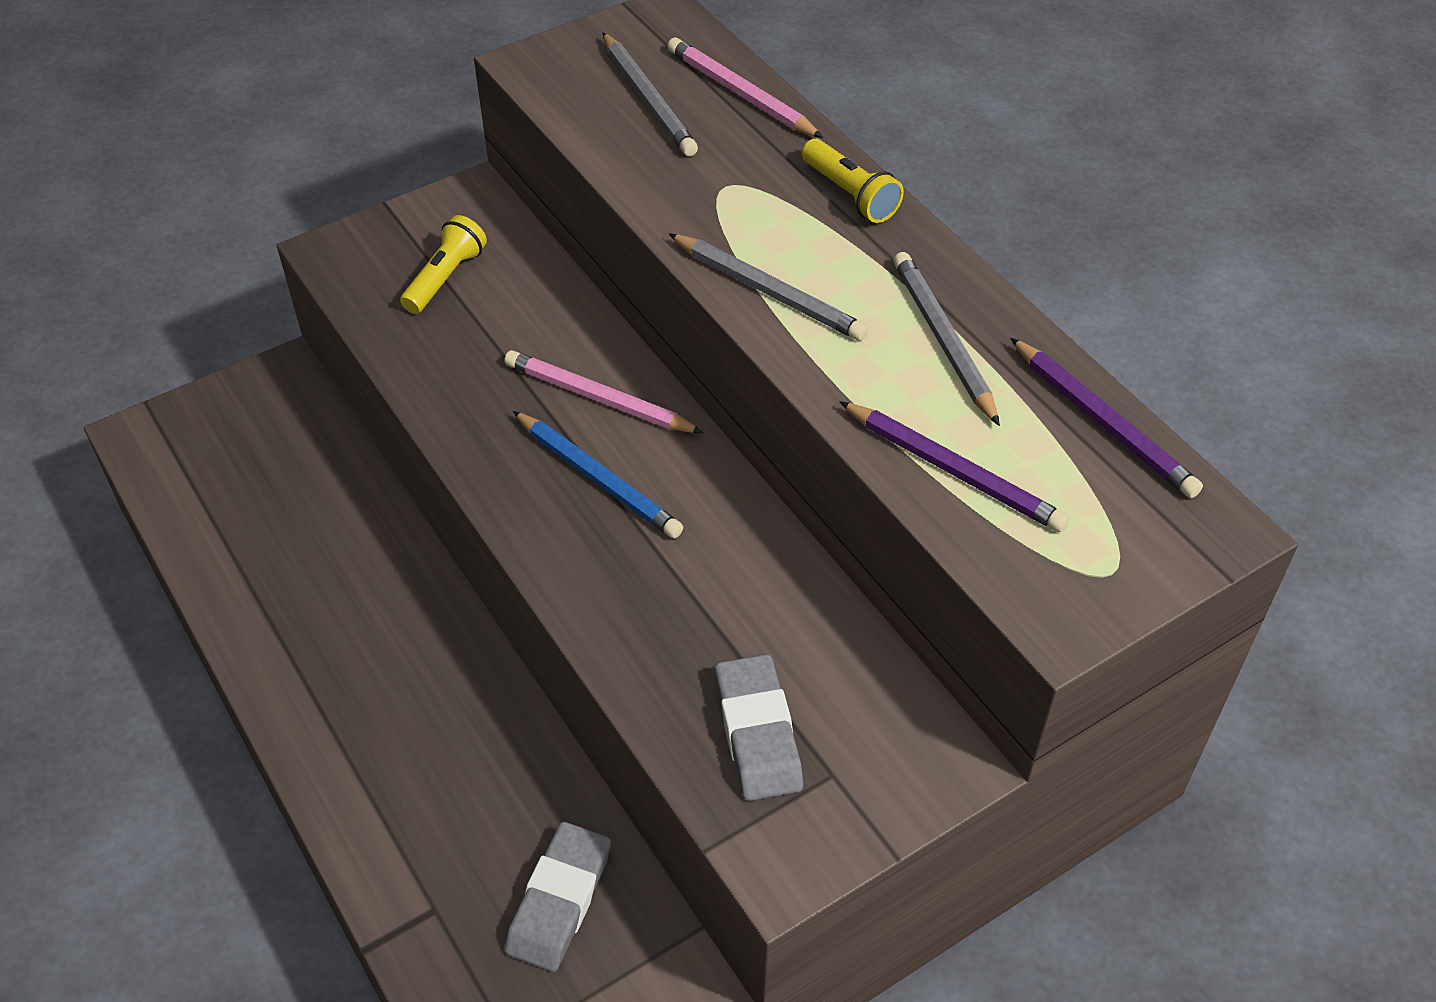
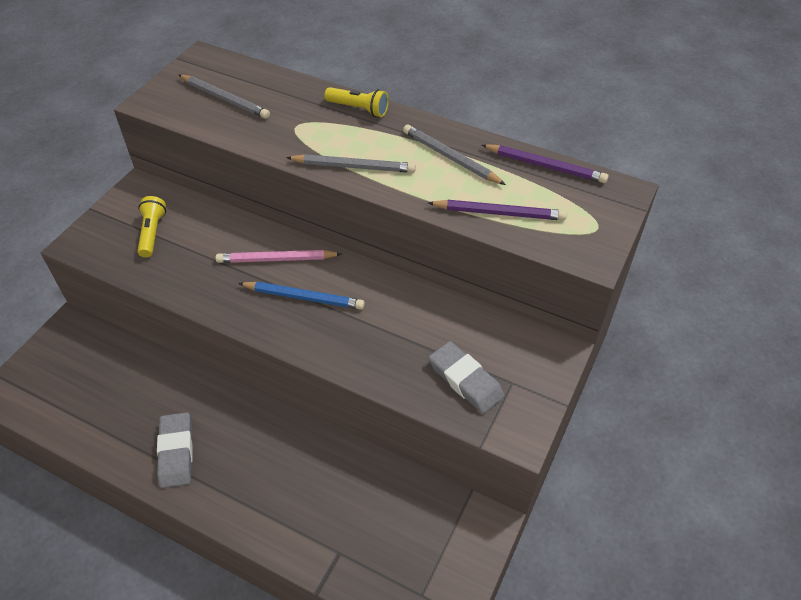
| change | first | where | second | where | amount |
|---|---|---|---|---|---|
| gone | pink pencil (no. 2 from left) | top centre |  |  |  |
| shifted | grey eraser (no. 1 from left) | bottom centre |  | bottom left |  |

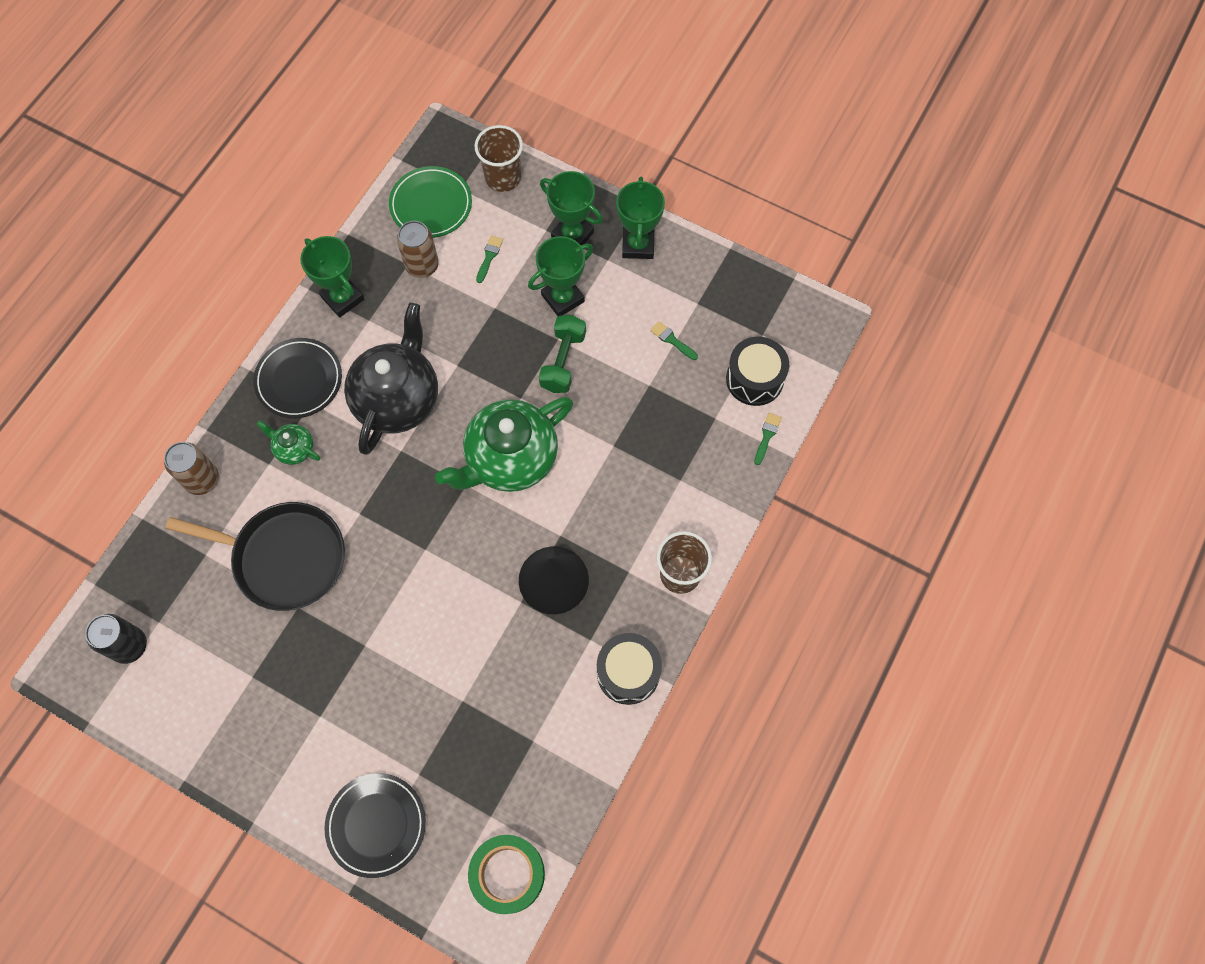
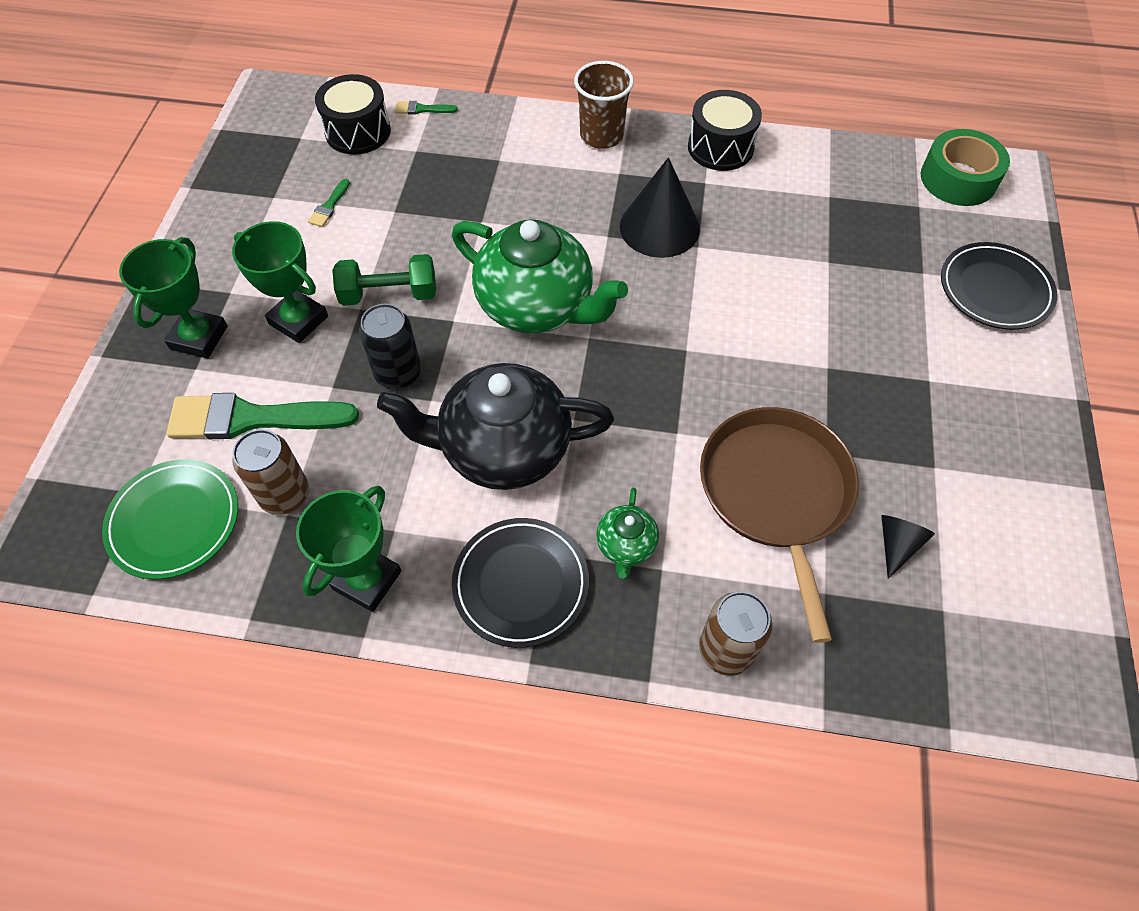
| change | first | where | second | where | amount |
|---|---|---|---|---|---|
| gone | brown cup (no. 1 from left) | top centre |  |  |  |
| gone | green trophy (no. 4 from left) | top centre |  |  |  |
| scaled | green brush (no. 1 from left) | top centre |  | middle left | x2.37 |
| repainted | black pan | middle left | brown pan | middle right |  |
| shifted | black can | middle left |  | centre |  |
| new |  |  | black cone (no. 2 from left) | middle right |  |

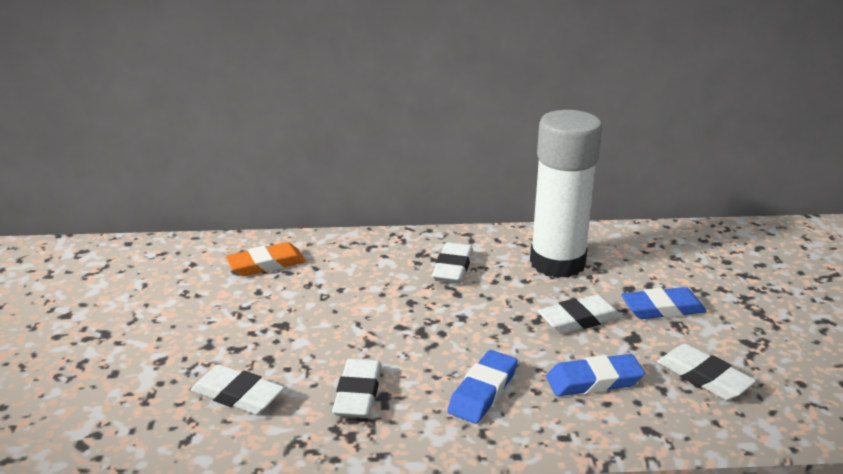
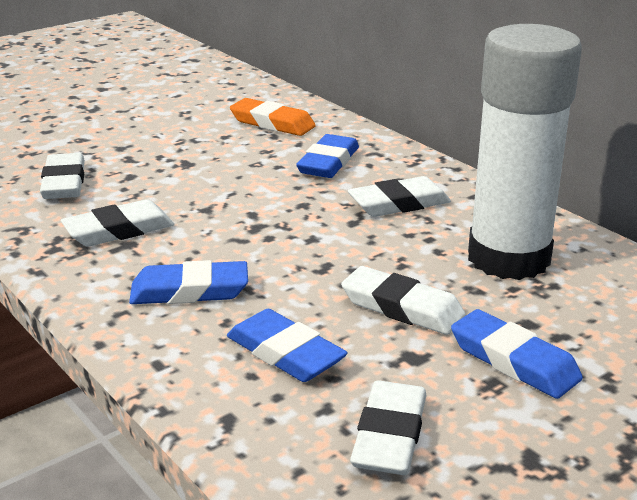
| change | first | where | second | where | amount |
|---|---|---|---|---|---|
| new |  |  | blue eraser (no. 3 from left) | top centre |  |

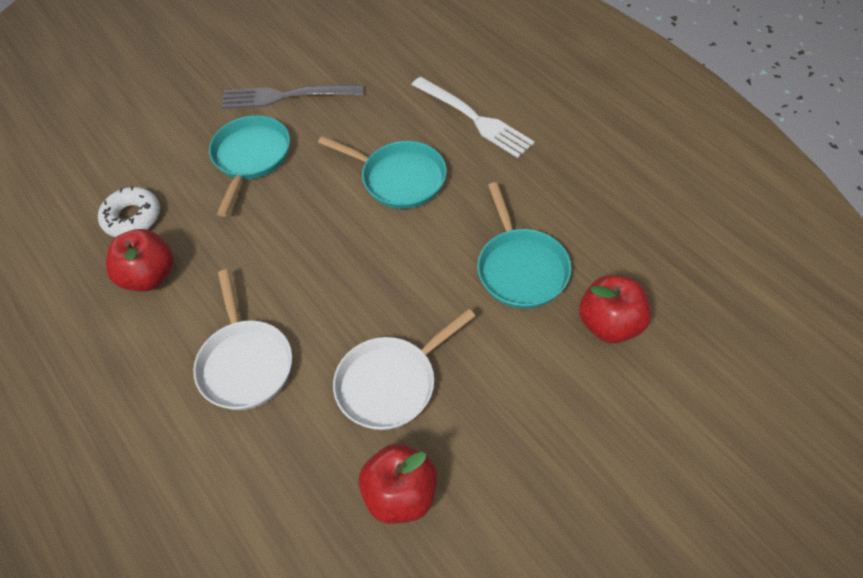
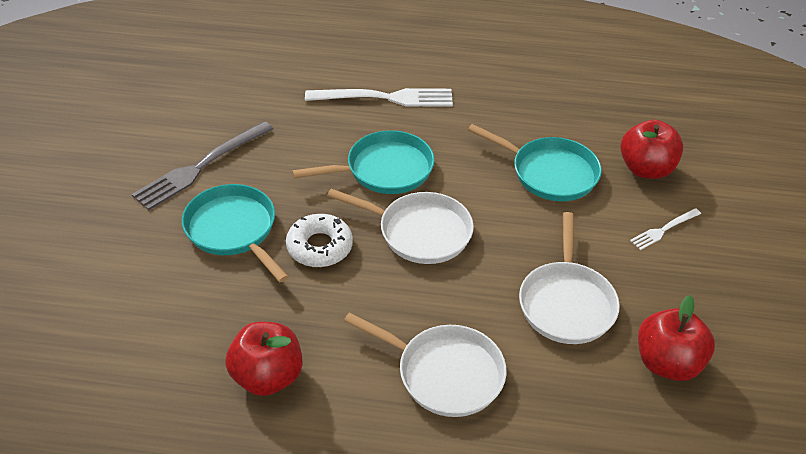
| change | first | where | second | where | amount |
|---|---|---|---|---|---|
| shifted | white donut | middle left |  | centre |  |
| new |  |  | white pan (no. 1 from left) | centre |  |
| new |  |  | white fork (no. 2 from left) | middle right |  |

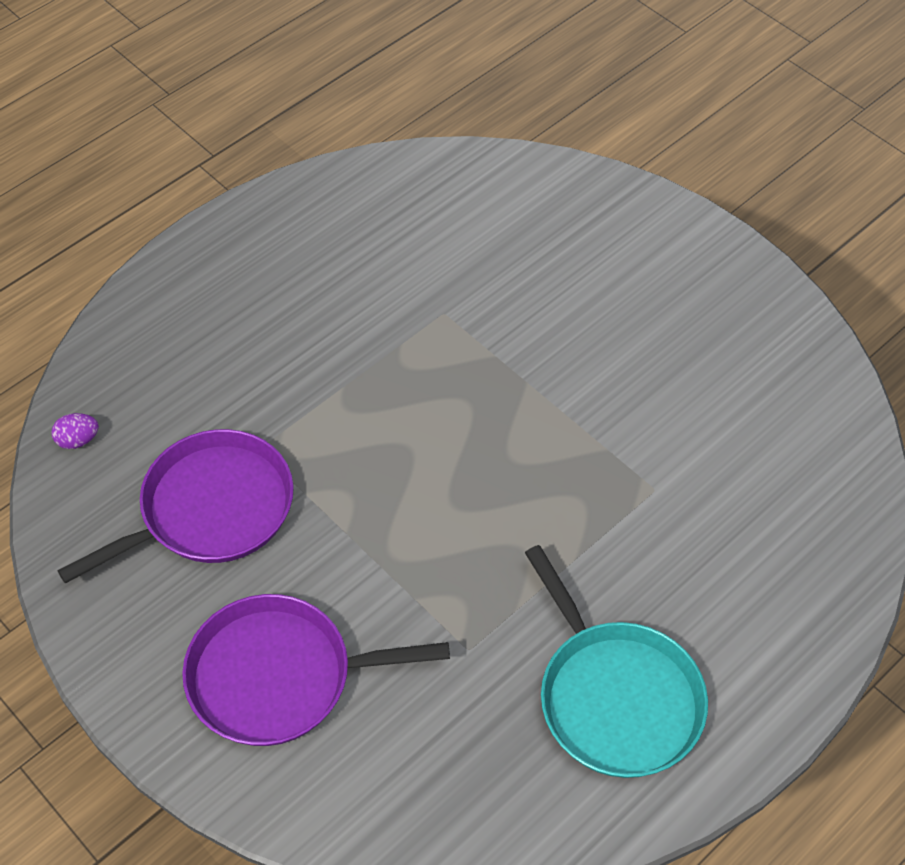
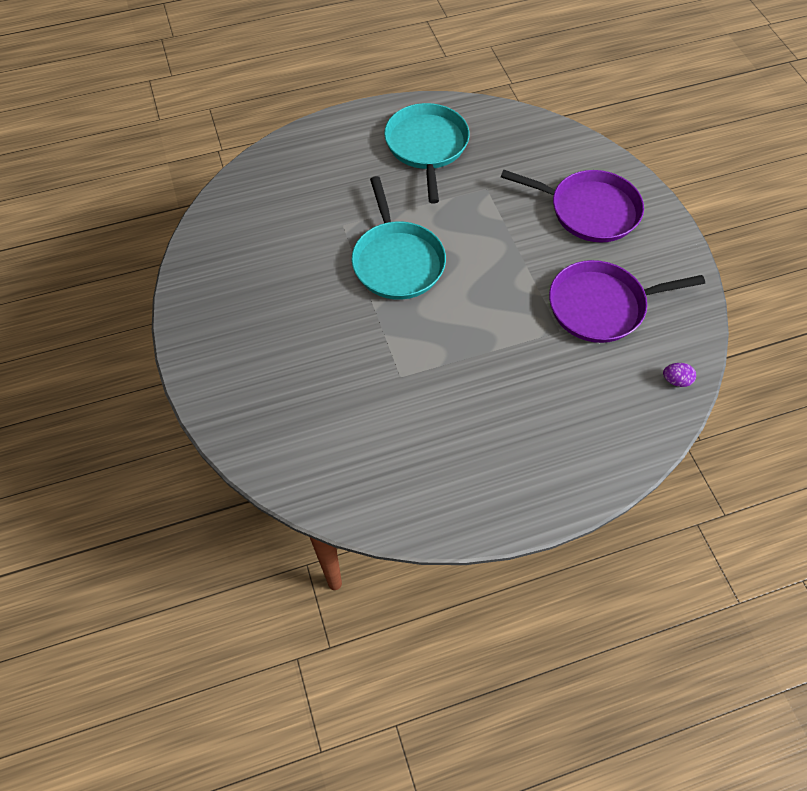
| change | first | where | second | where | amount |
|---|---|---|---|---|---|
| new |  |  | turquoise pan (no. 1 from left) | top centre |  |

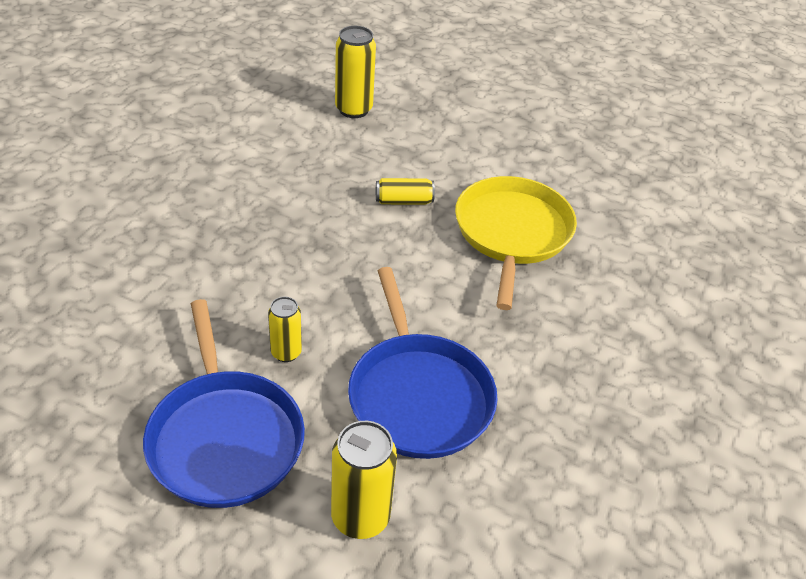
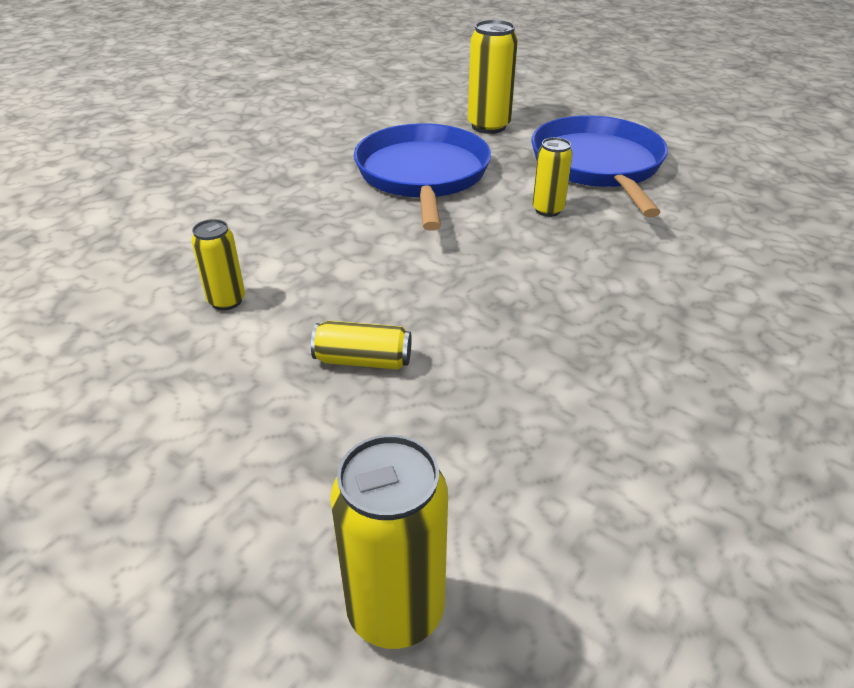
| change | first | where | second | where | amount |
|---|---|---|---|---|---|
| swapped | yellow pan | centre | yellow can (no. 1 from left) | middle left |  |

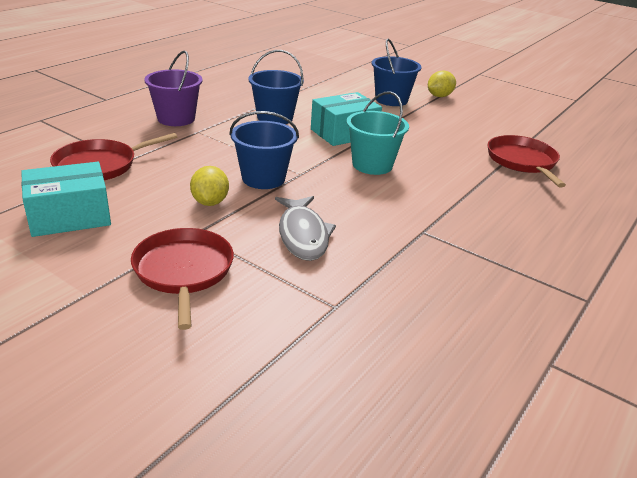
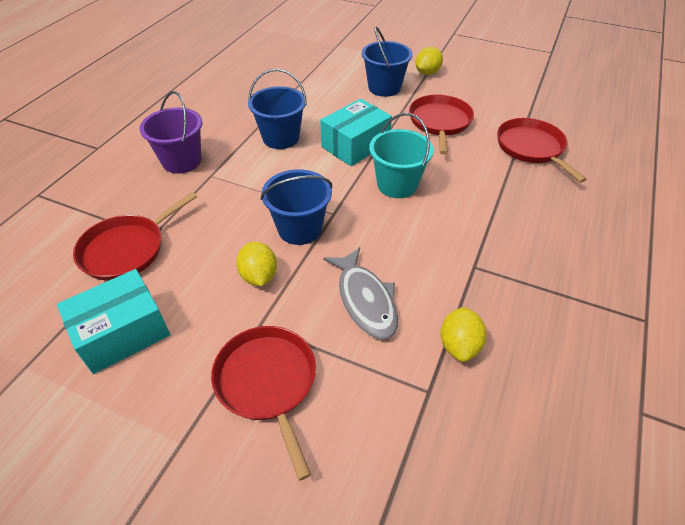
| change | first | where | second | where | amount |
|---|---|---|---|---|---|
| new |  |  | red pan (no. 3 from left) | top centre |  |
| new |  |  | yellow lemon (no. 3 from left) | middle right |  |

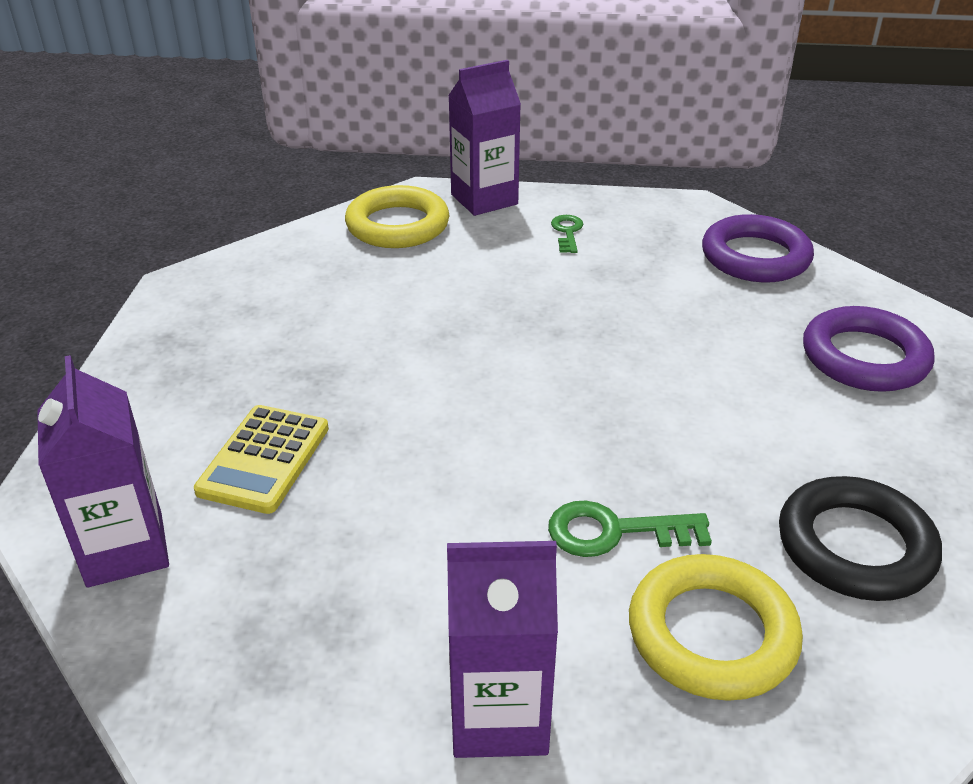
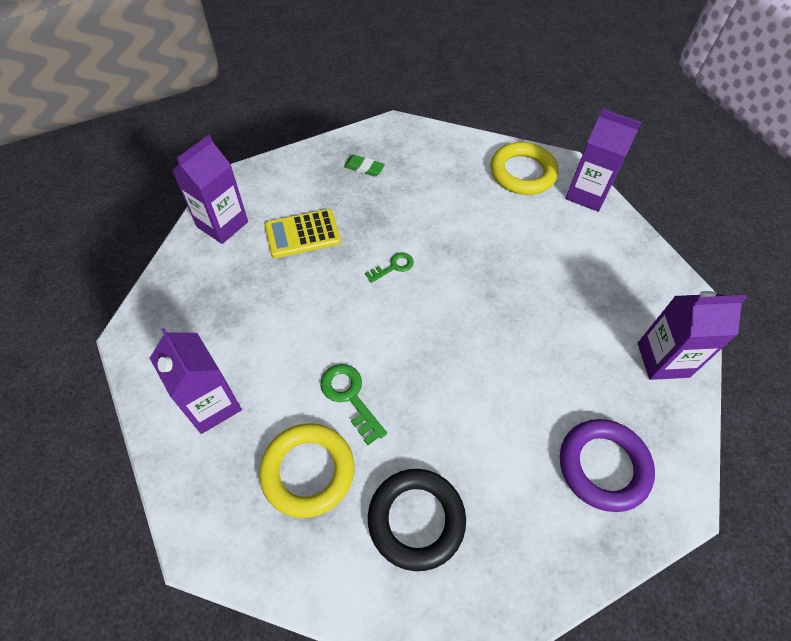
| change | first | where | second | where | amount |
|---|---|---|---|---|---|
| swapped | purple ring (no. 1 from left) | top right | purple carton (no. 4 from left) | middle right |  |
| shifted | green key (no. 1 from left in the first image) | top centre | green key (no. 2 from left) | centre |  |
| new |  |  | green eraser | top centre |  |

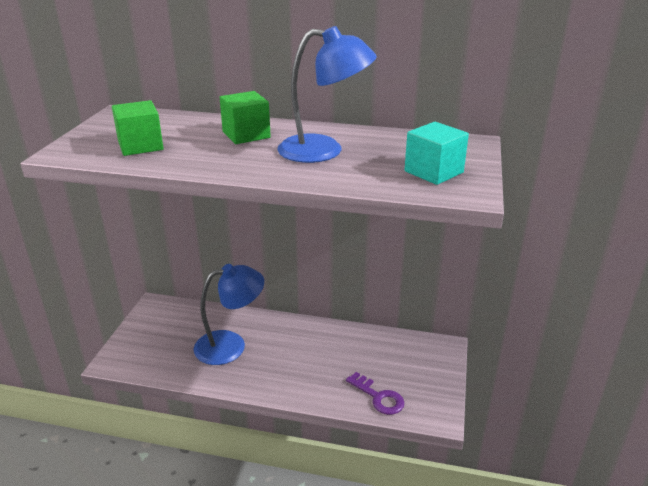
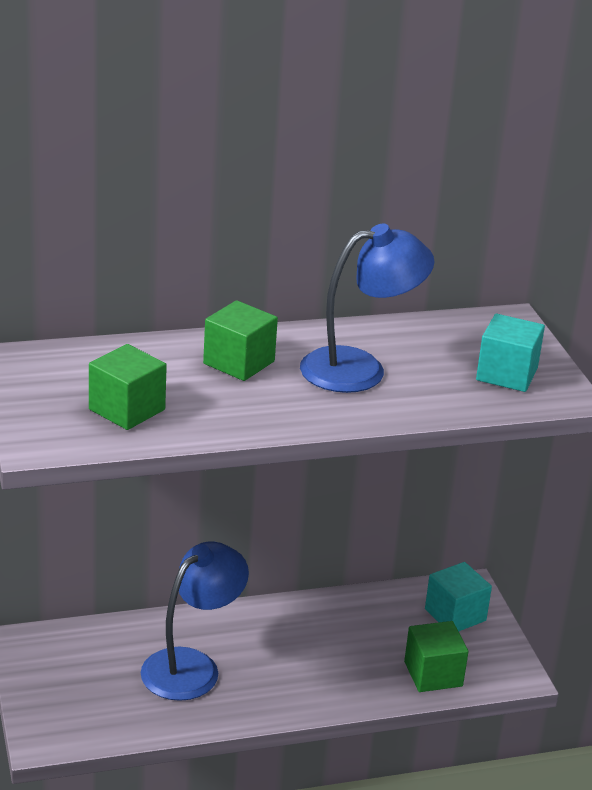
| change | first | where | second | where | amount |
|---|---|---|---|---|---|
| swapped | purple key | bottom centre | green cube (no. 3 from left) | bottom right |  |
| new |  |  | turquoise cube (no. 1 from left) | bottom right |  |

